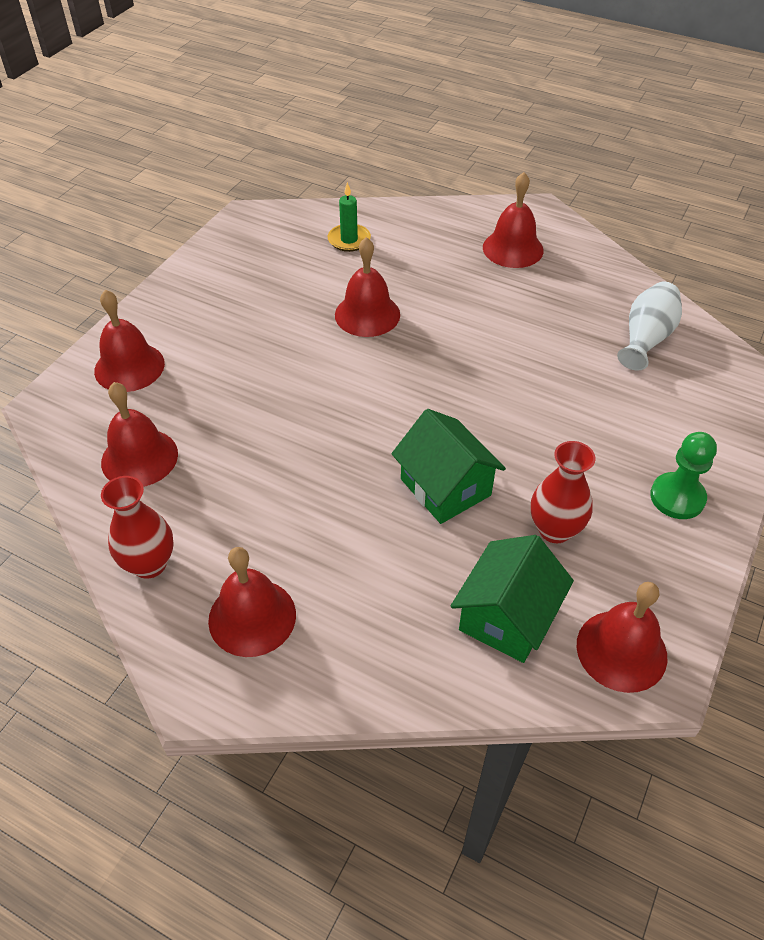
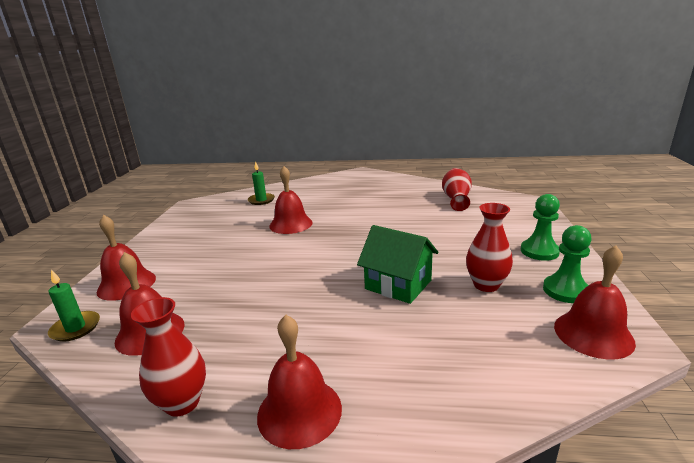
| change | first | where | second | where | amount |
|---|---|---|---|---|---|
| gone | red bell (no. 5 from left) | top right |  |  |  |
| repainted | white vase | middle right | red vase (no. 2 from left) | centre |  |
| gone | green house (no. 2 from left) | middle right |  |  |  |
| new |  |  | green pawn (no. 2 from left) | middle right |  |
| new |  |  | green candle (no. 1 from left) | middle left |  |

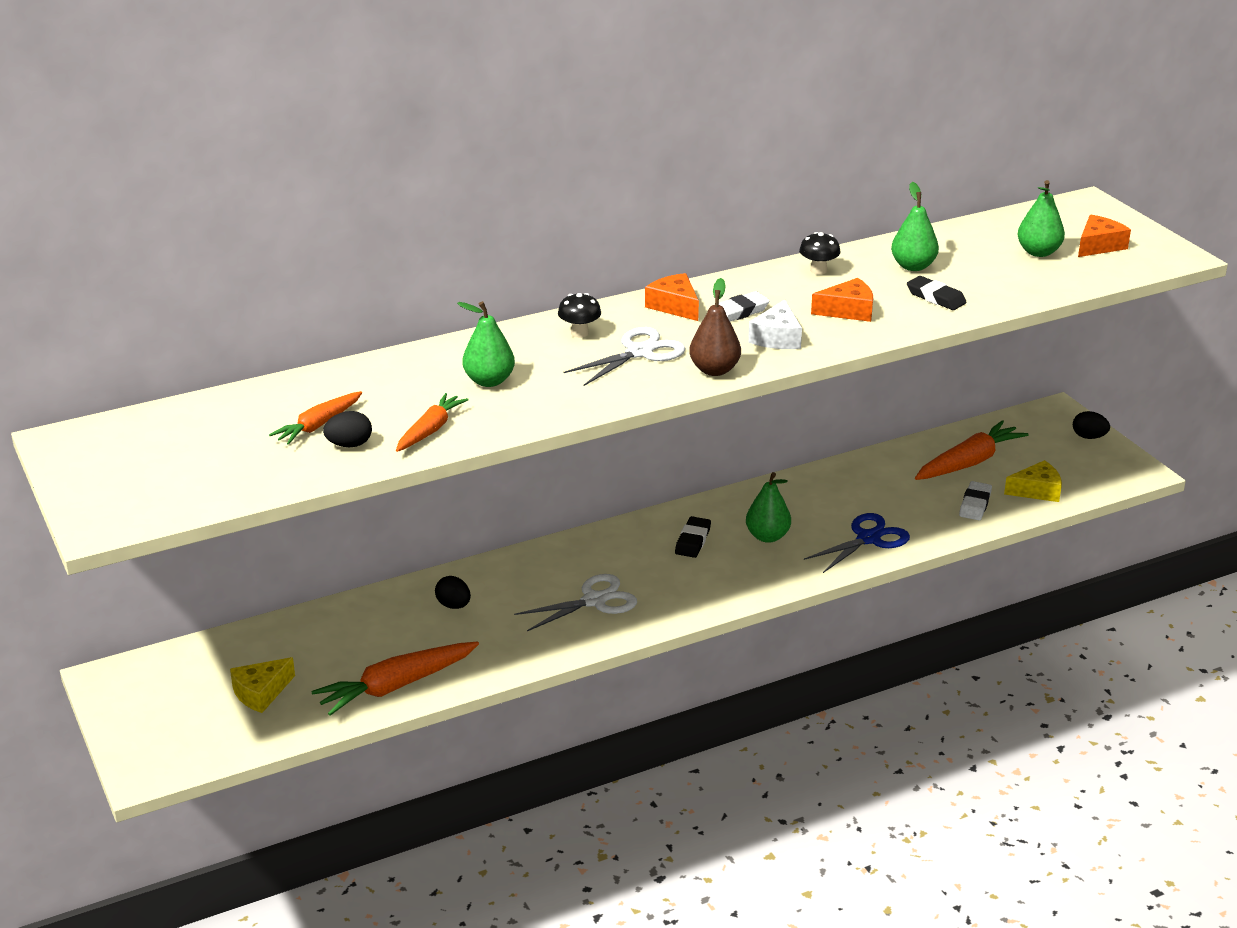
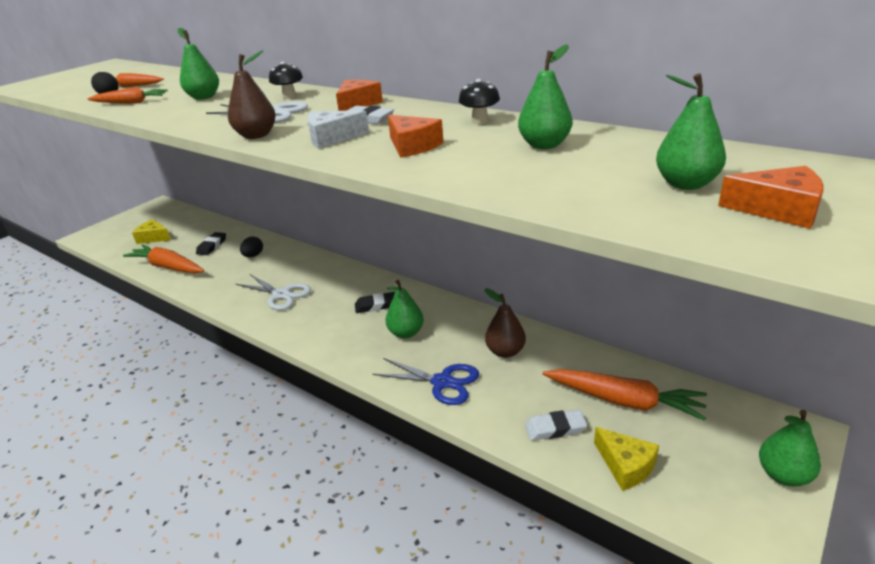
| change | first | where | second | where | amount |
|---|---|---|---|---|---|
| shifted | black eraser (no. 2 from left in the first image) | top right | black eraser (no. 1 from left) | middle left |  |
| swapped | black egg (no. 3 from left) | middle right | green pear (no. 5 from left) | bottom right |  |
| new |  |  | brown pear (no. 2 from left) | centre |  |

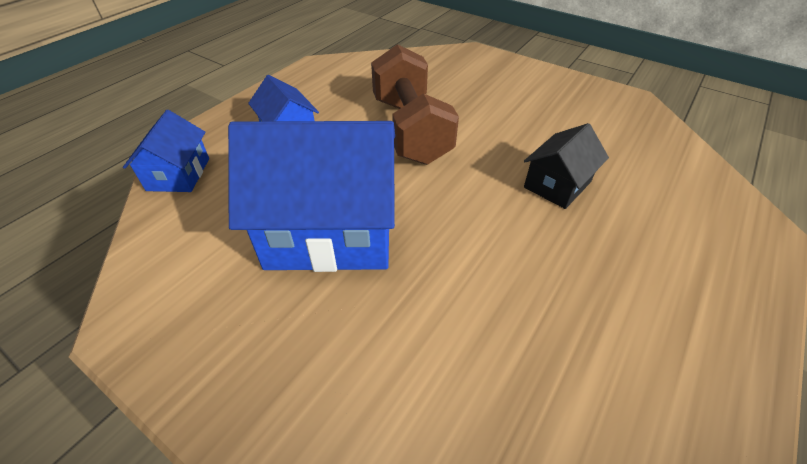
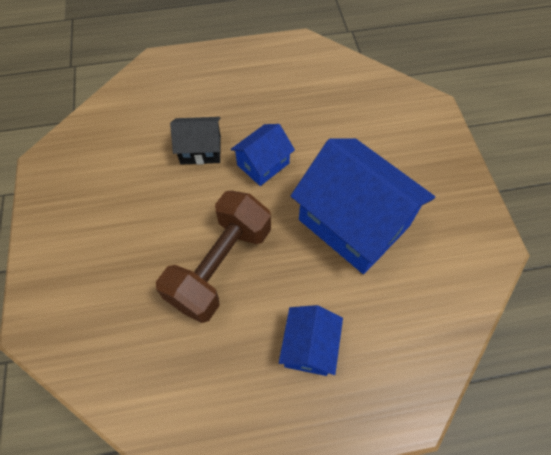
| change | first | where | second | where | amount |
|---|---|---|---|---|---|
| shifted | blue house (no. 1 from left) | top left |  | centre |  |

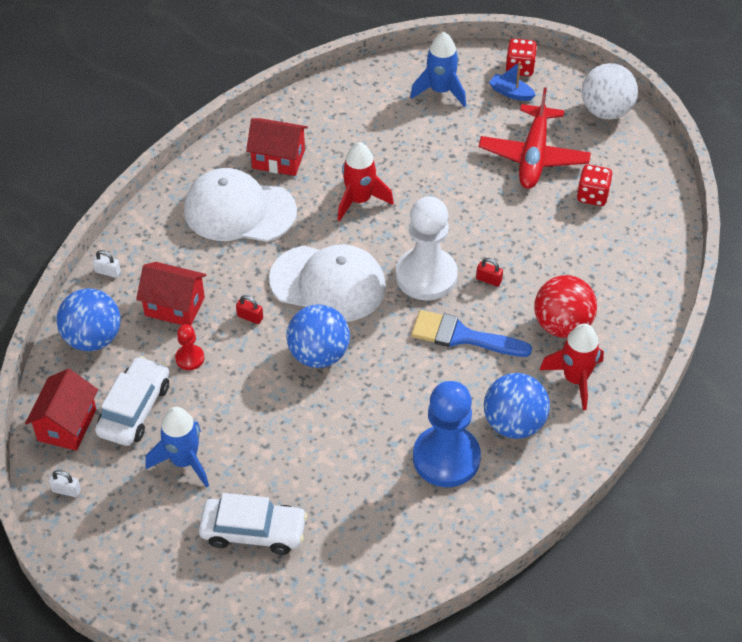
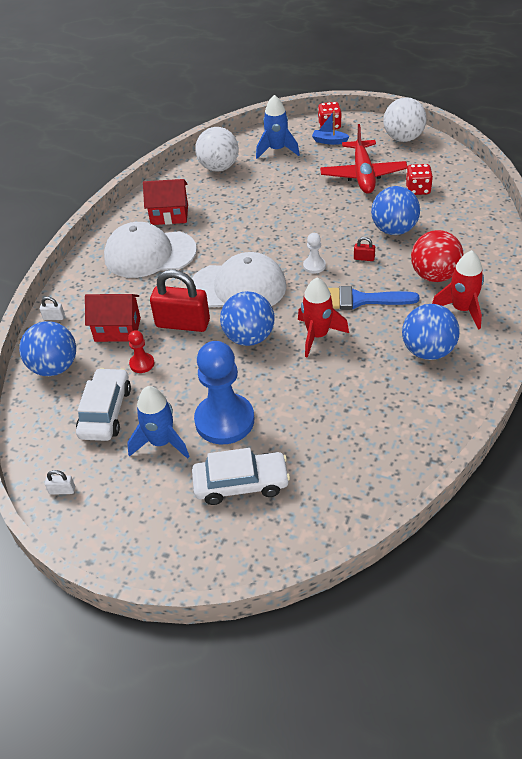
| change | first | where | second | where | amount |
|---|---|---|---|---|---|
| shifted | red rocket (no. 1 from left) | top centre |  | centre |  |
| scaled | white pawn | centre |  | centre | x0.45 |
| scaled | red padlock (no. 1 from left) | centre |  | centre | x2.45 |
| gone | red house (no. 1 from left) | middle left |  |  |  |
| shifted | blue pawn | bottom centre |  | centre |  |
| new |  |  | white ball (no. 1 from left) | top centre |  |
| new |  |  | blue ball (no. 3 from left) | top right |  |

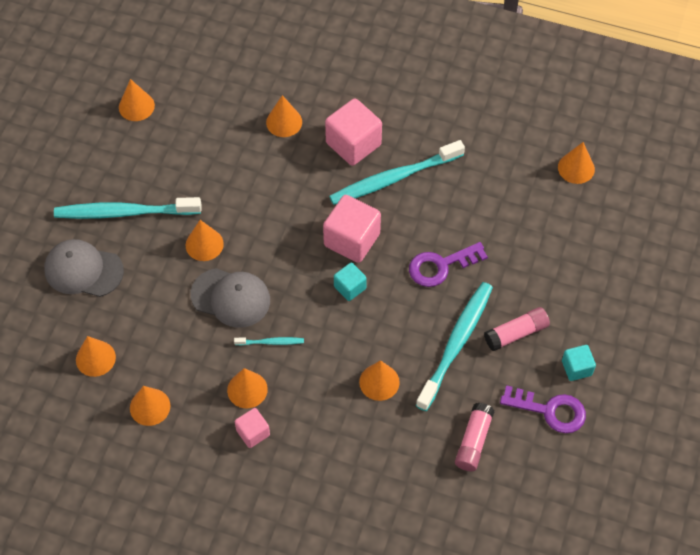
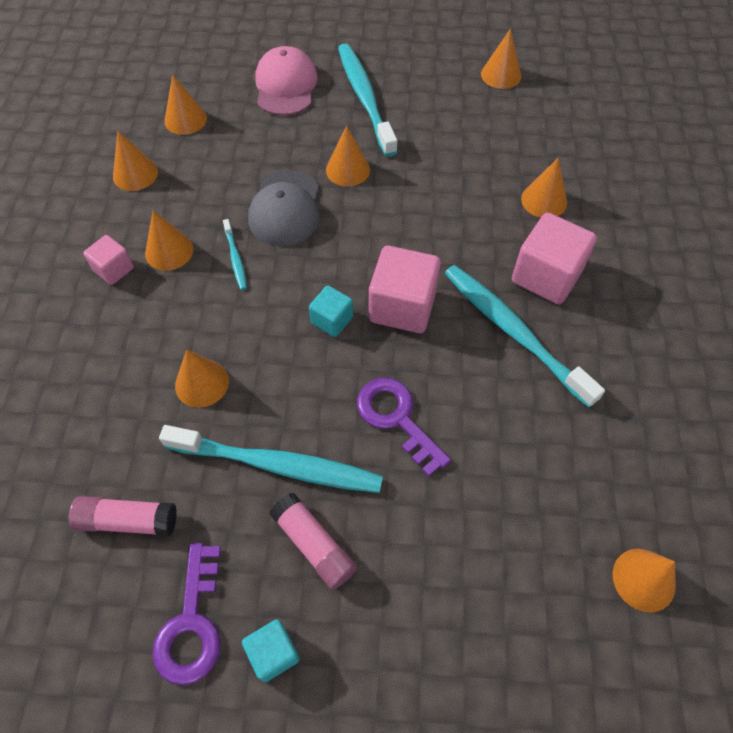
| change | first | where | second | where | amount |
|---|---|---|---|---|---|
| repainted | grey cap (no. 1 from left) | middle left | pink cap | top centre |  |

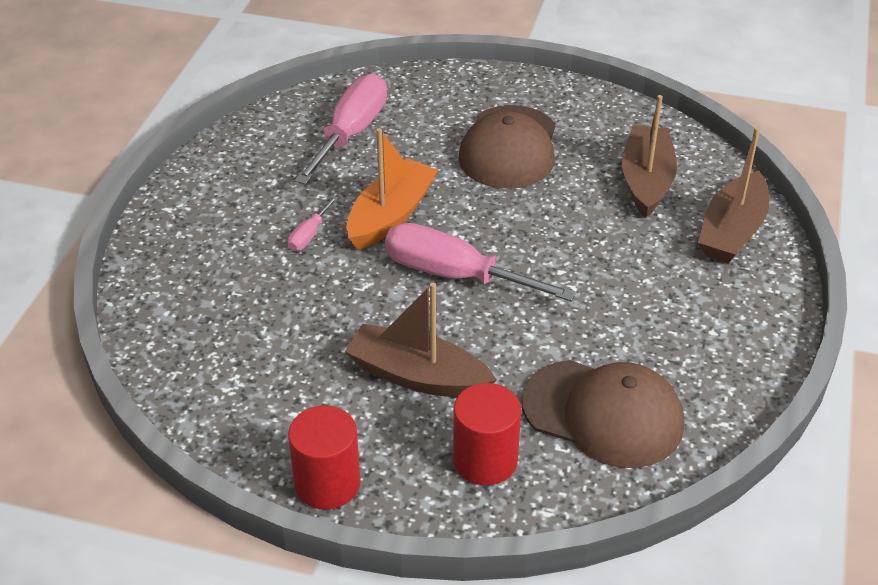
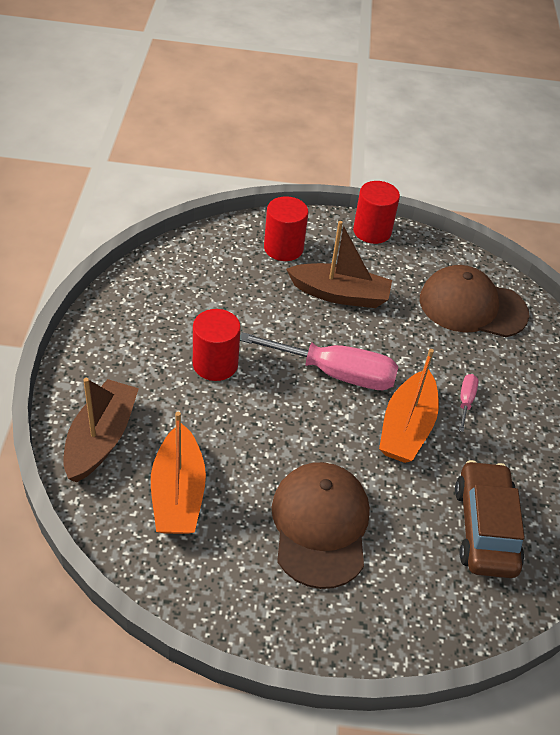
| change | first | where | second | where | amount |
|---|---|---|---|---|---|
| swapped | pink screwdriver (no. 2 from left) | top centre | brown car | bottom right |  |
| repainted | brown boat (no. 2 from left) | top right | orange boat (no. 1 from left) | middle left |  |
| shifted | brown cap (no. 2 from left) | bottom right |  | middle right |  |
| new |  |  | red cylinder (no. 1 from left) | centre |  |

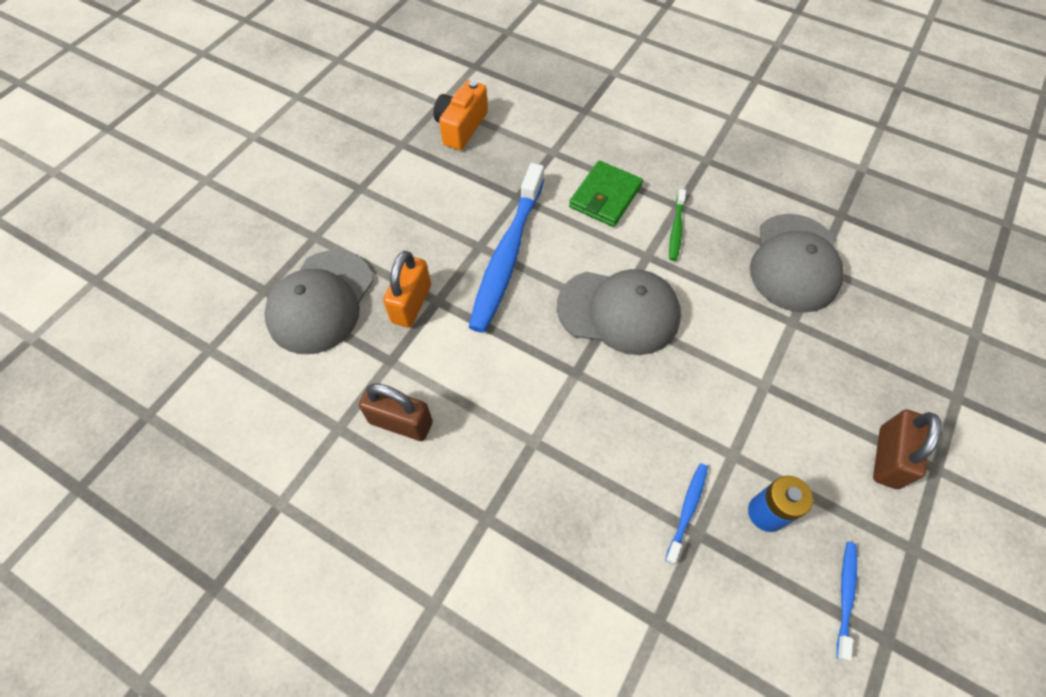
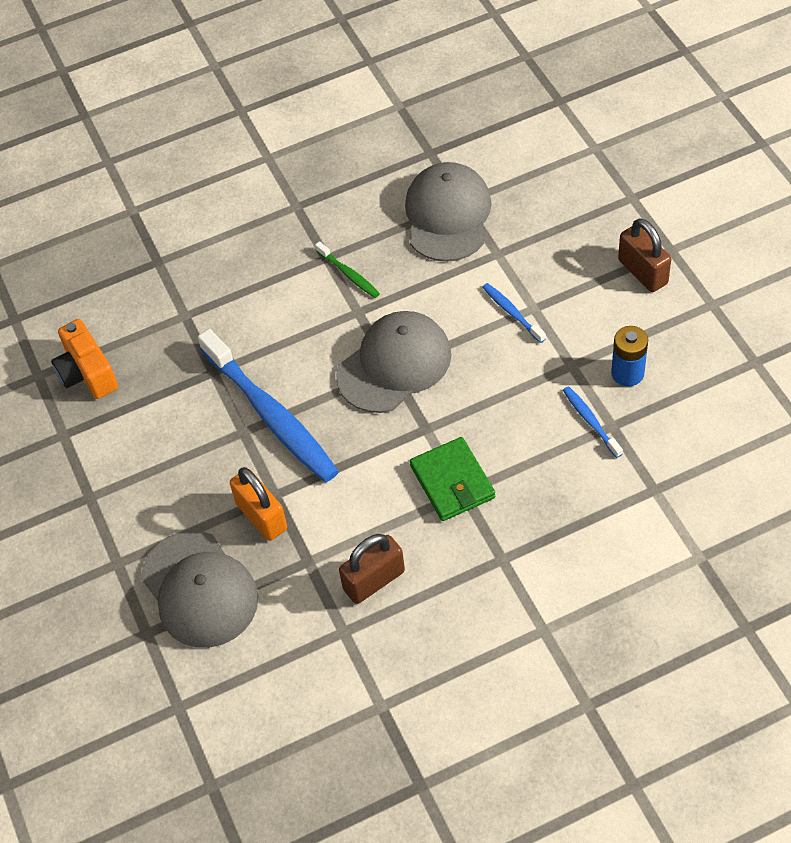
| change | first | where | second | where | amount |
|---|---|---|---|---|---|
| shifted | green wallet | top centre |  | centre |  |
| rotated | grey cap (no. 3 from left) | middle right |  | top centre | 135 degrees counterclockwise |
| shifted | blue toothbrush (no. 3 from left in the first image) | bottom right | blue toothbrush (no. 2 from left) | centre |  |

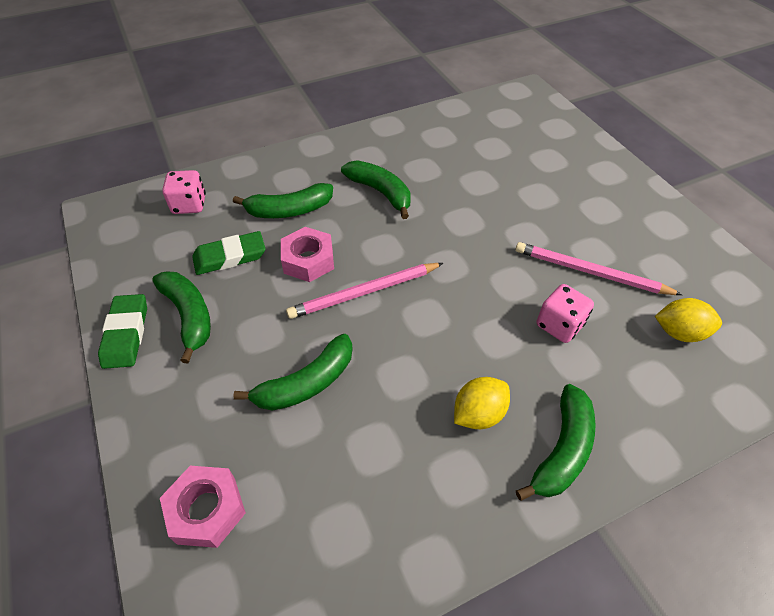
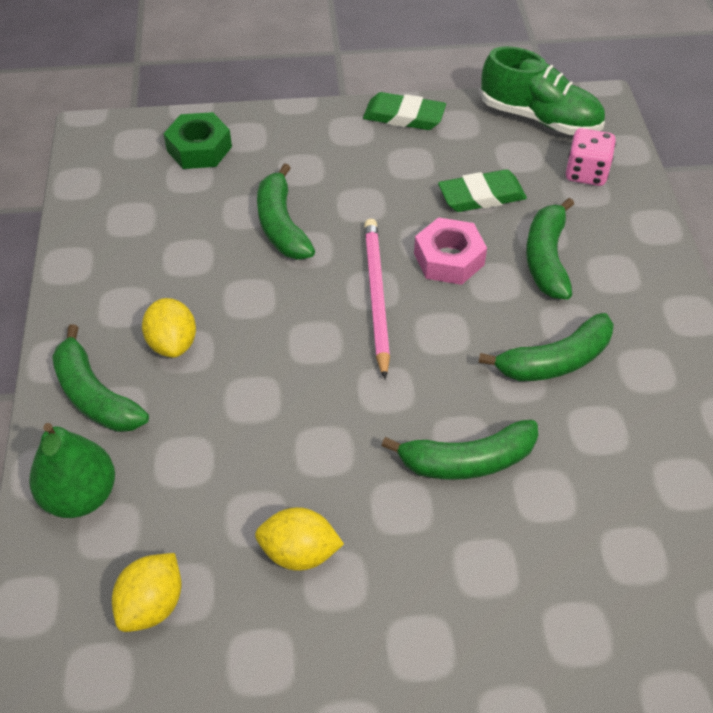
| change | first | where | second | where | amount |
|---|---|---|---|---|---|
| rotated | green eraser (no. 2 from left) | middle left |  | top right | 75 degrees clockwise |
| swapped | pink pencil (no. 2 from left) | middle right | yellow lemon (no. 3 from left) | bottom centre |  |
| shifted | green banana (no. 1 from left in the first image) | middle left | green banana (no. 3 from left) | centre |  |
| gone | pink dice (no. 2 from left) | middle right |  |  |  |
| repainted | pink nut (no. 1 from left) | bottom left | green nut | top left |  |
| new |  |  | green shoe | top right |  |
| new |  |  | green pear | middle left |  |

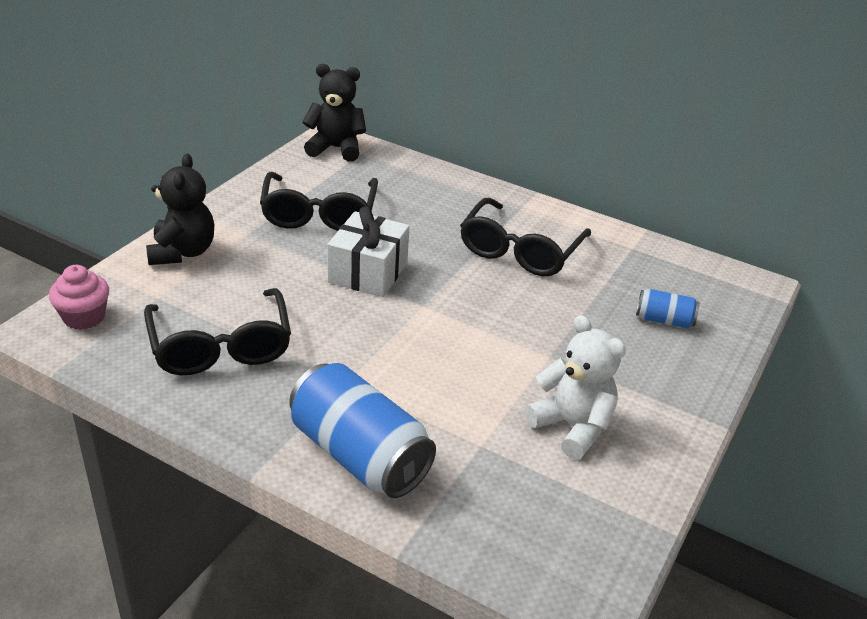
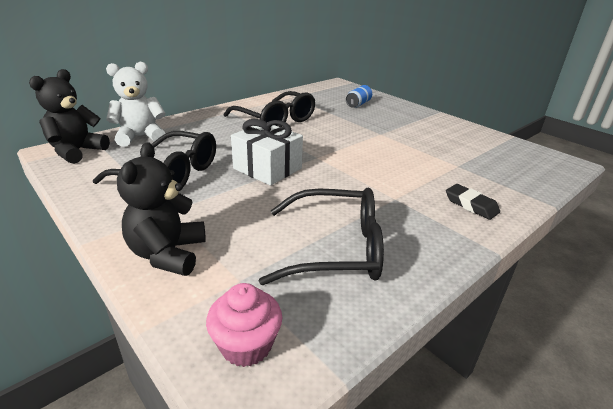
| change | first | where | second | where | amount |
|---|---|---|---|---|---|
| rotated | black teddy bear (no. 1 from left in the first image) | middle left | black teddy bear (no. 2 from left) | middle left | 105 degrees counterclockwise |
| shifted | white teddy bear | centre |  | top left |  |
| swapped | blue can (no. 1 from left) | bottom centre | black eraser | middle right |  |

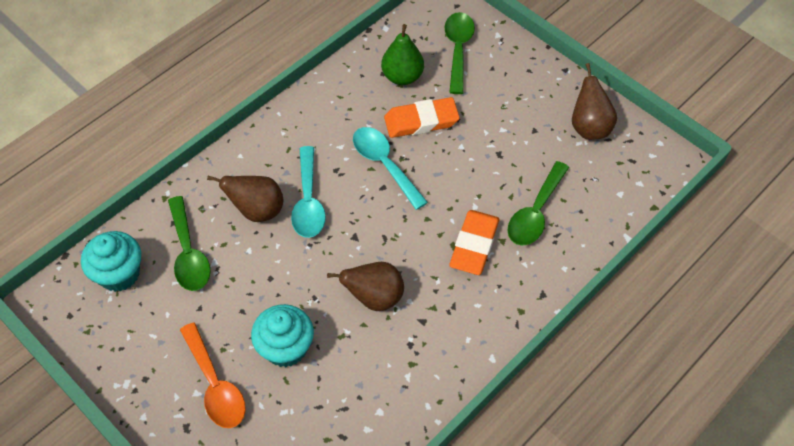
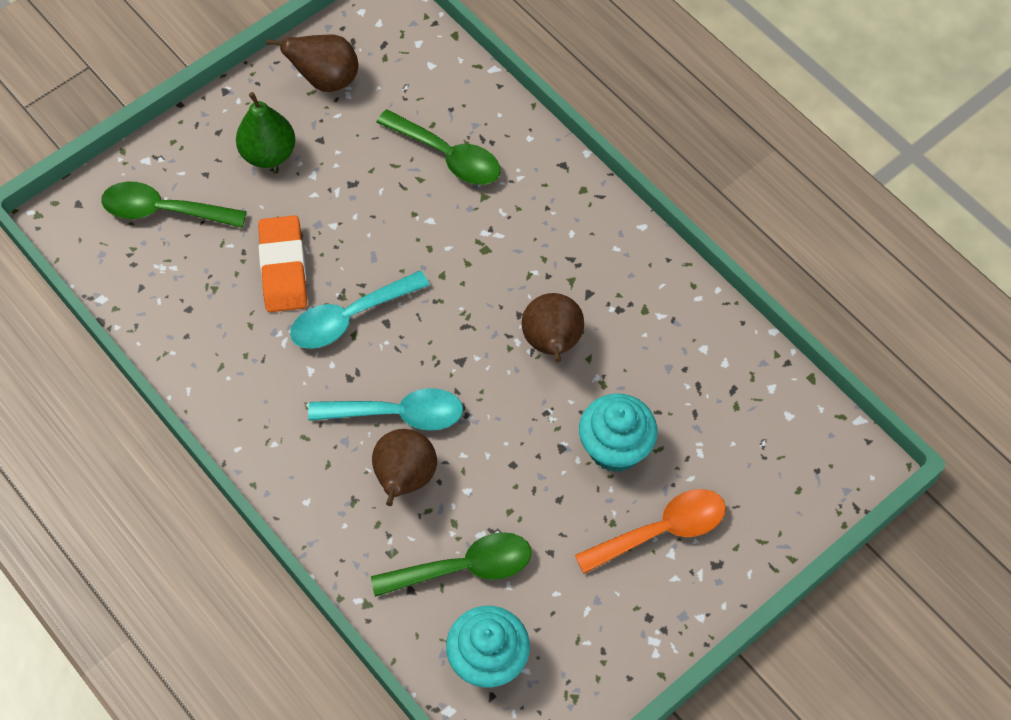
| change | first | where | second | where | amount |
|---|---|---|---|---|---|
| shifted | green pear | top centre |  | top left |  |
| gone | orange eraser (no. 2 from left) | centre |  |  |  |

